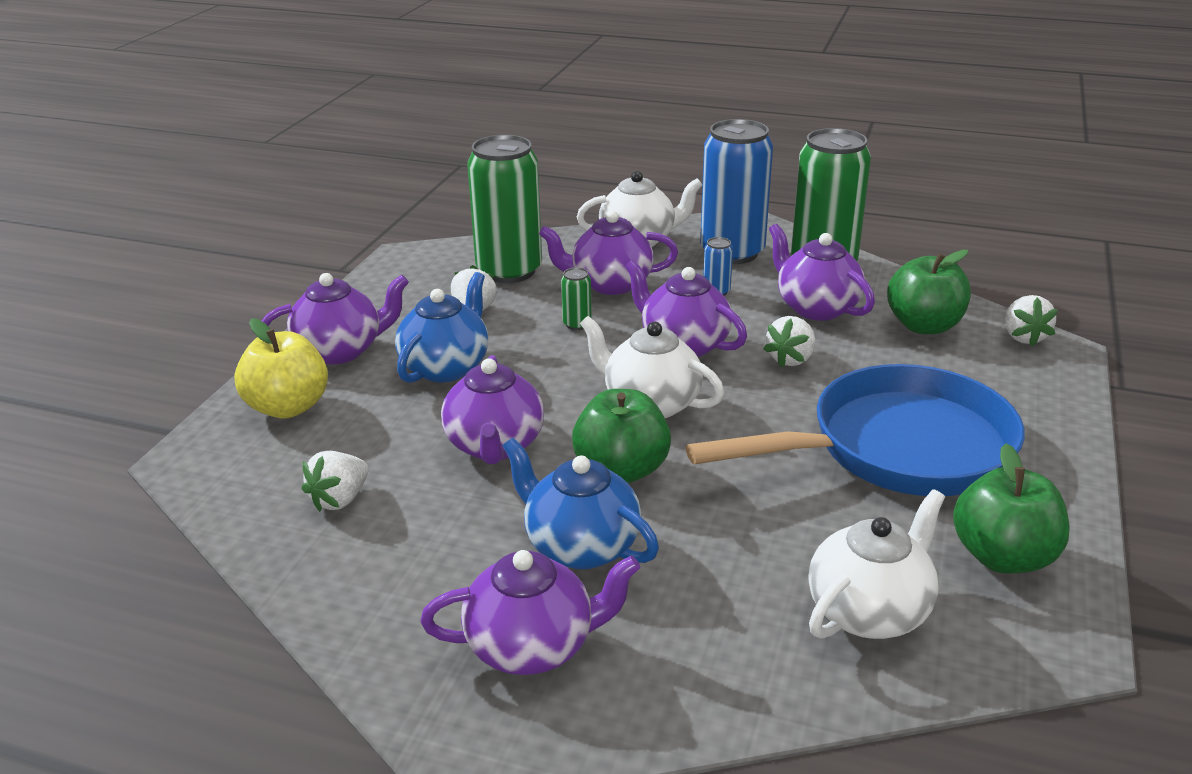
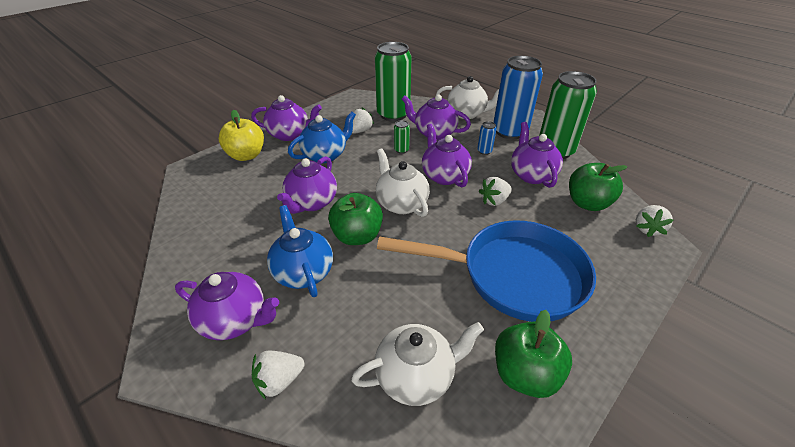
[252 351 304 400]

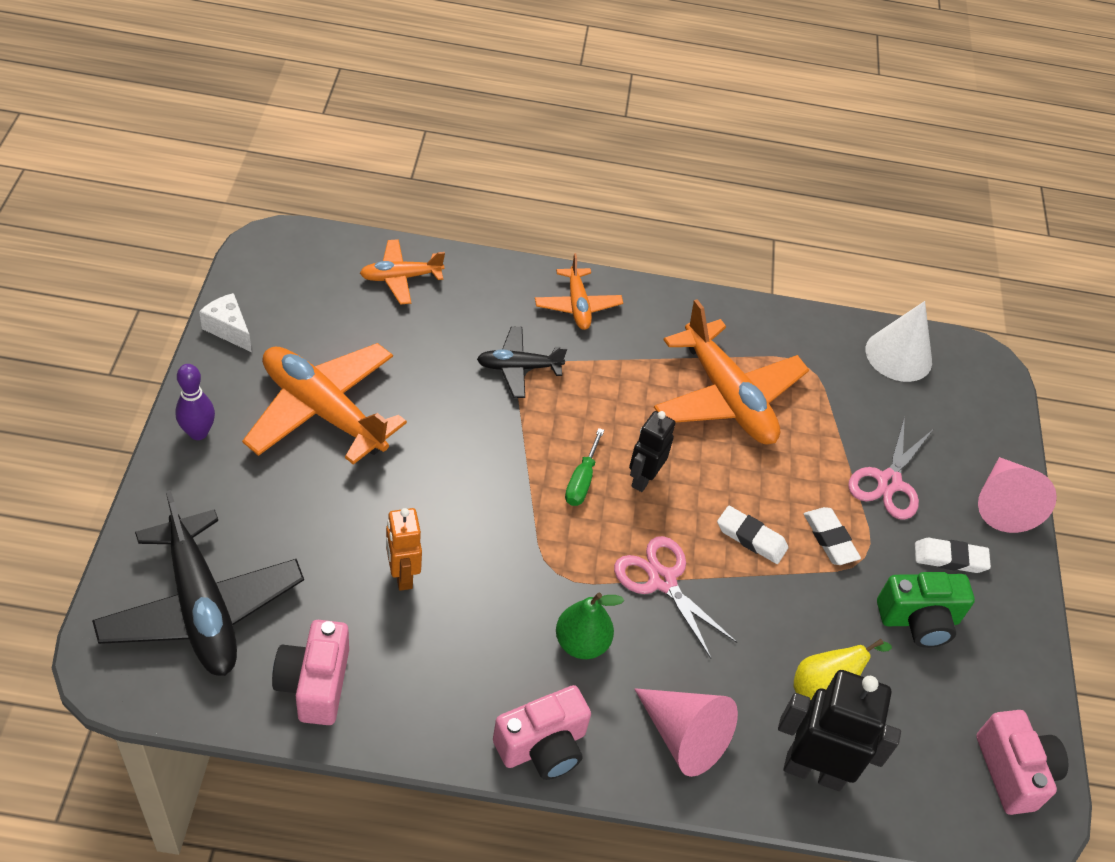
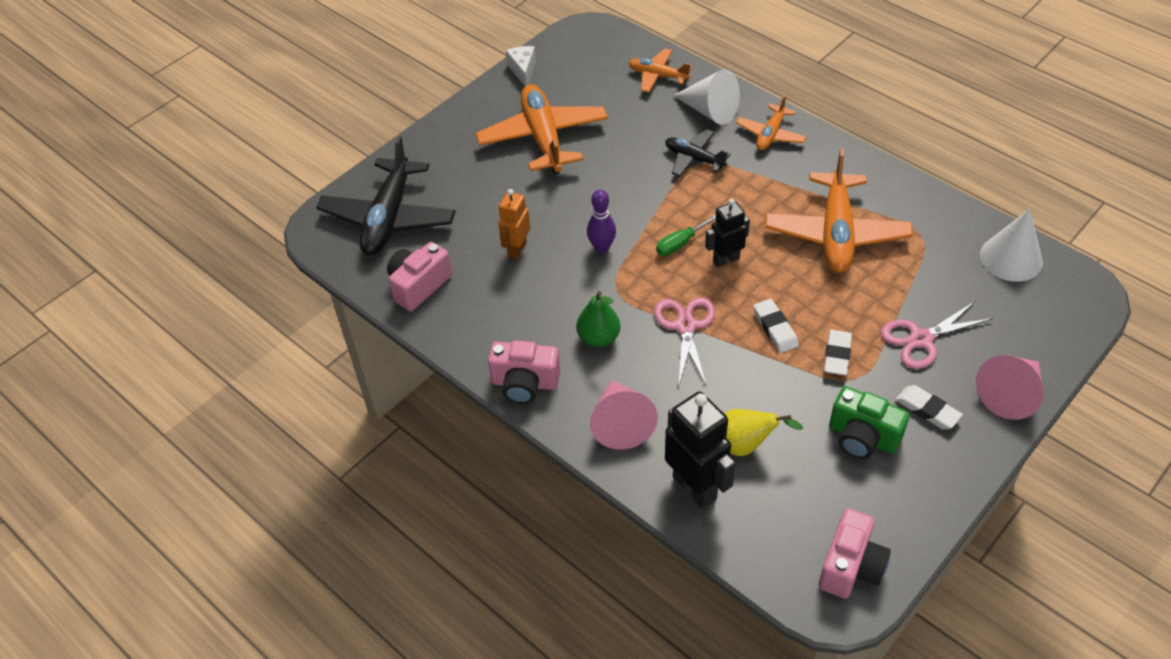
[587 190 616 253]
[673 69 740 125]

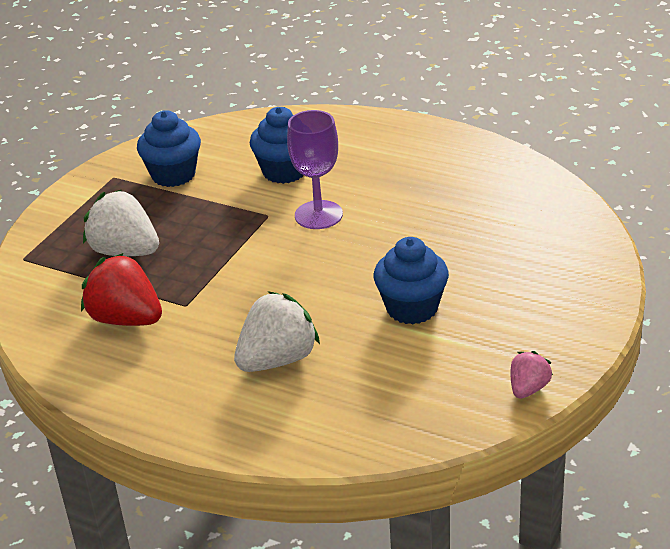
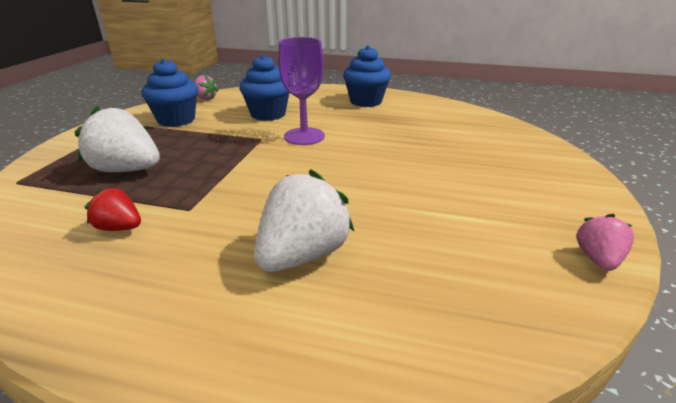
[85 188 141 231]
[343 45 391 107]
[194 75 219 100]

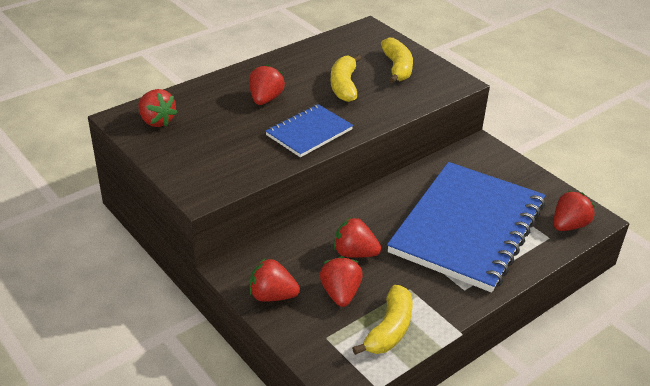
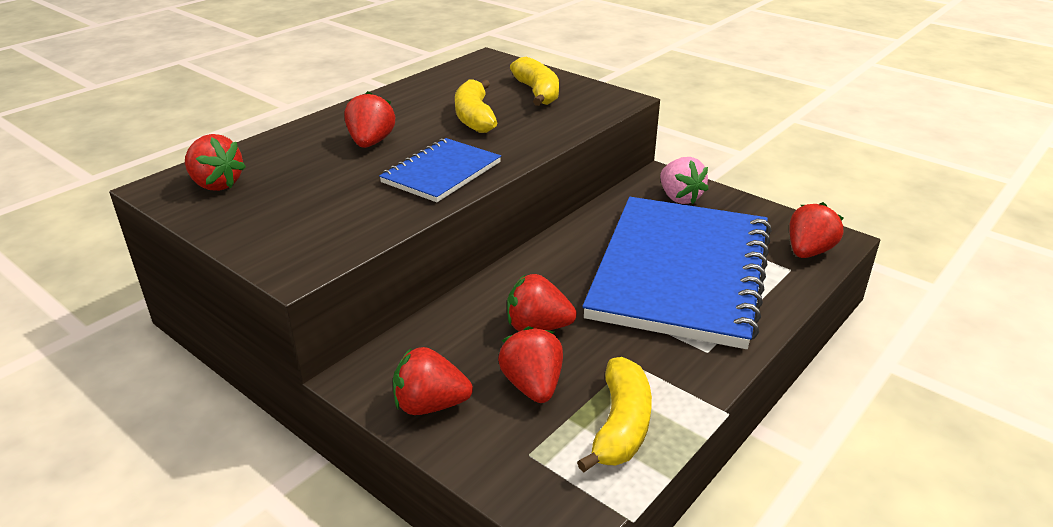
[660 157 709 204]

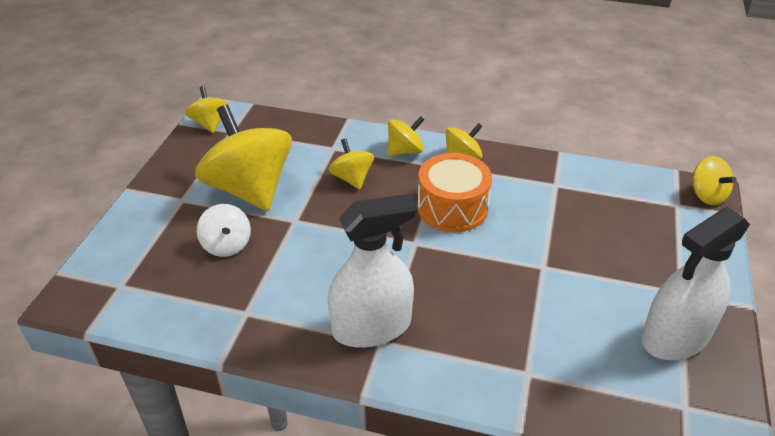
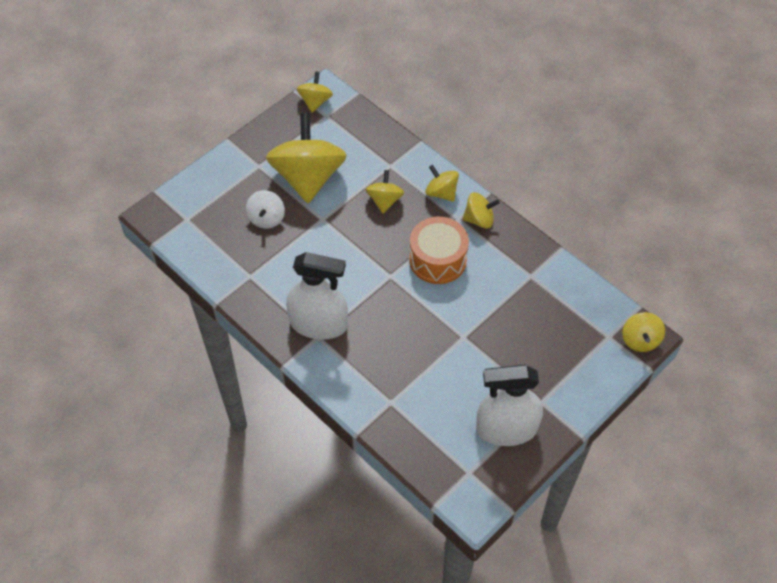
[425 165 459 202]

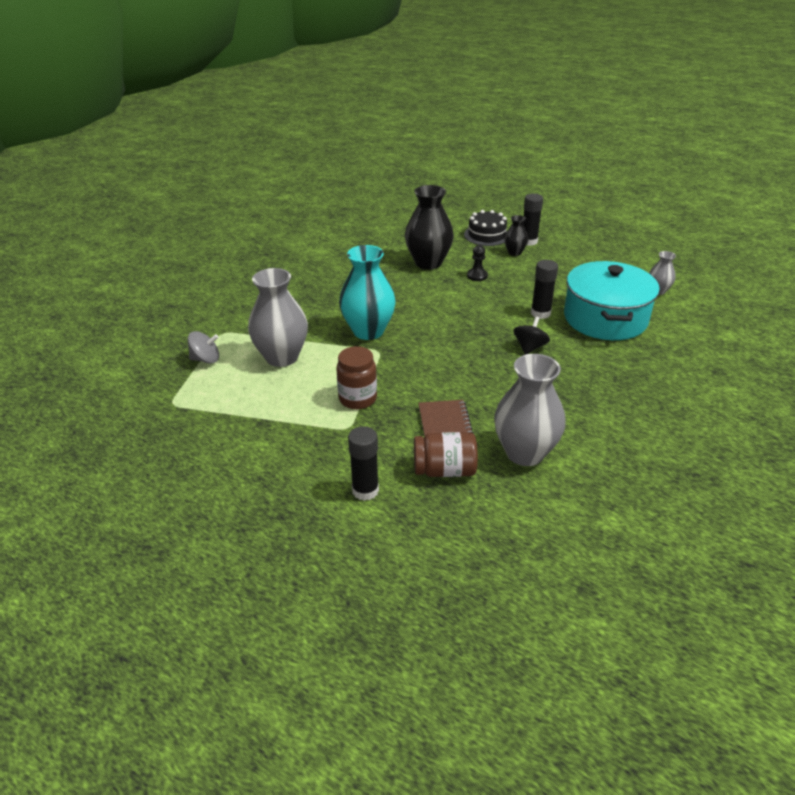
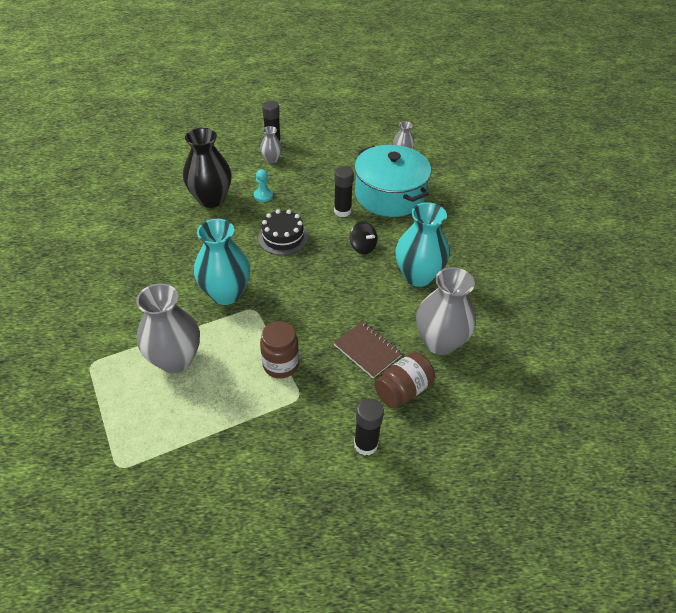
[188 331 219 364] (first image)
[258 209 308 255]
[254 169 273 202]
[260 126 282 163]
[350 221 377 254]
[396 202 449 287]

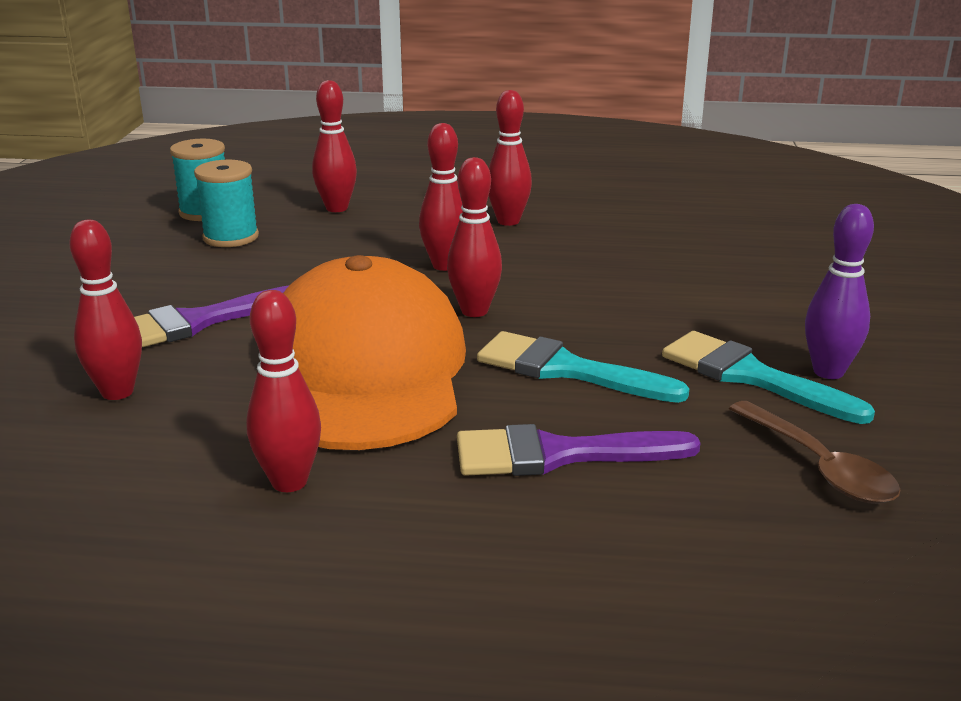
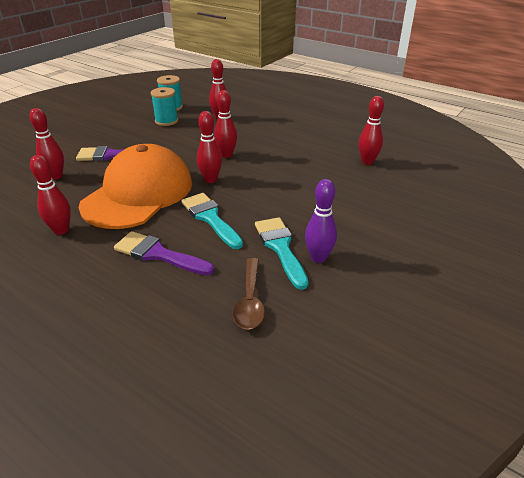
[359 96 384 165]

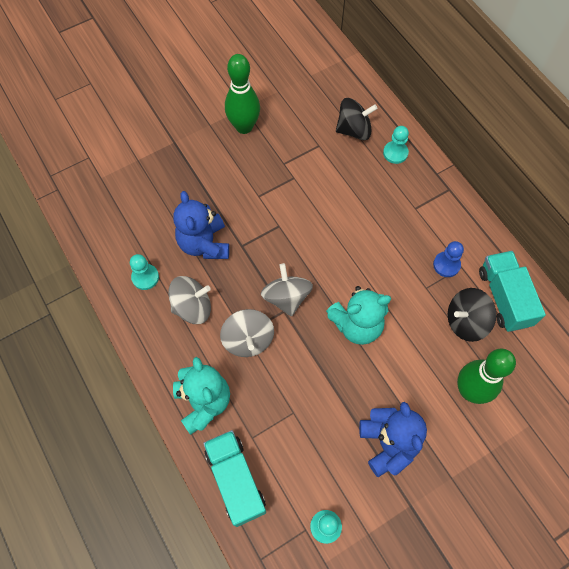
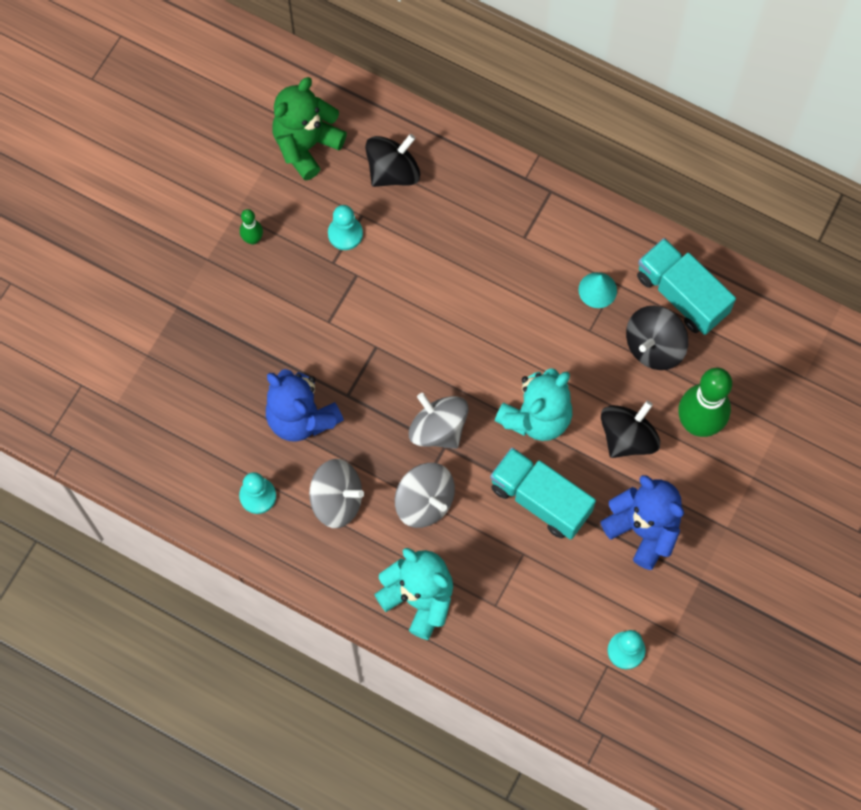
[309 459 364 528]
[490 448 596 540]
[240 209 263 245]
[328 205 363 250]
[578 272 617 308]
[272 77 347 181]
[601 401 660 458]

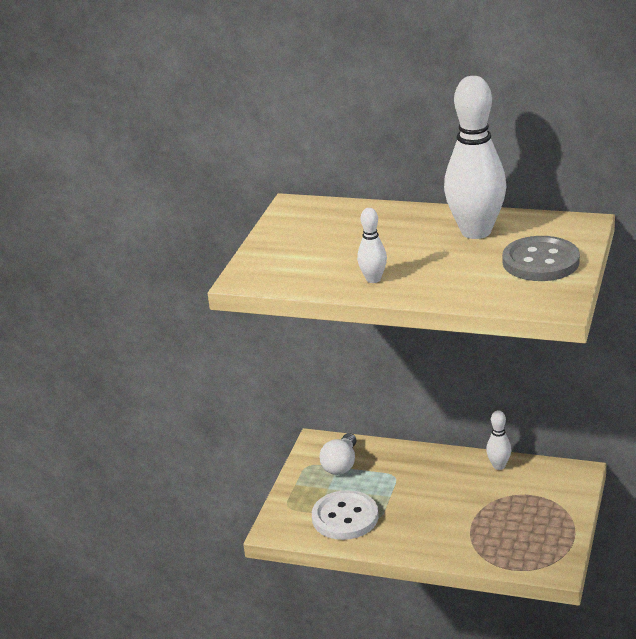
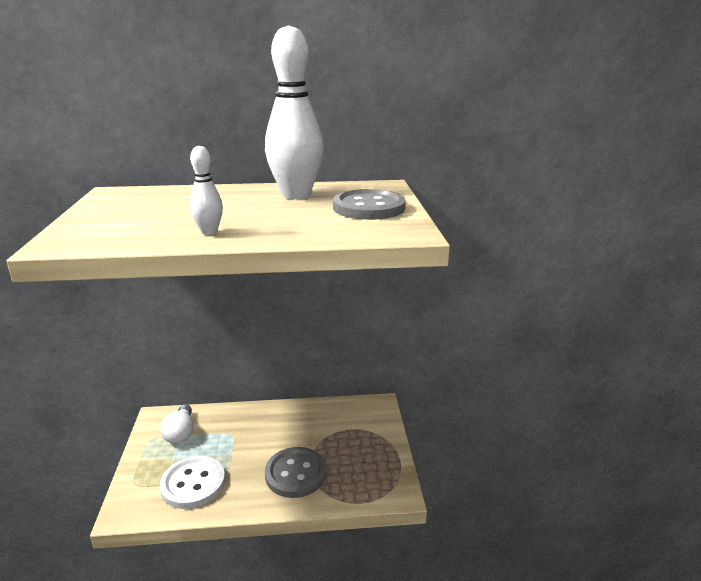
[486 410 511 470] (first image)
[265 447 327 498]

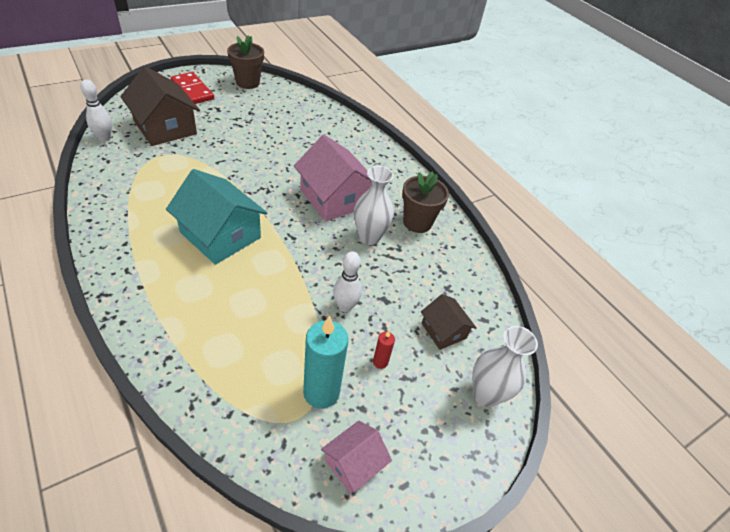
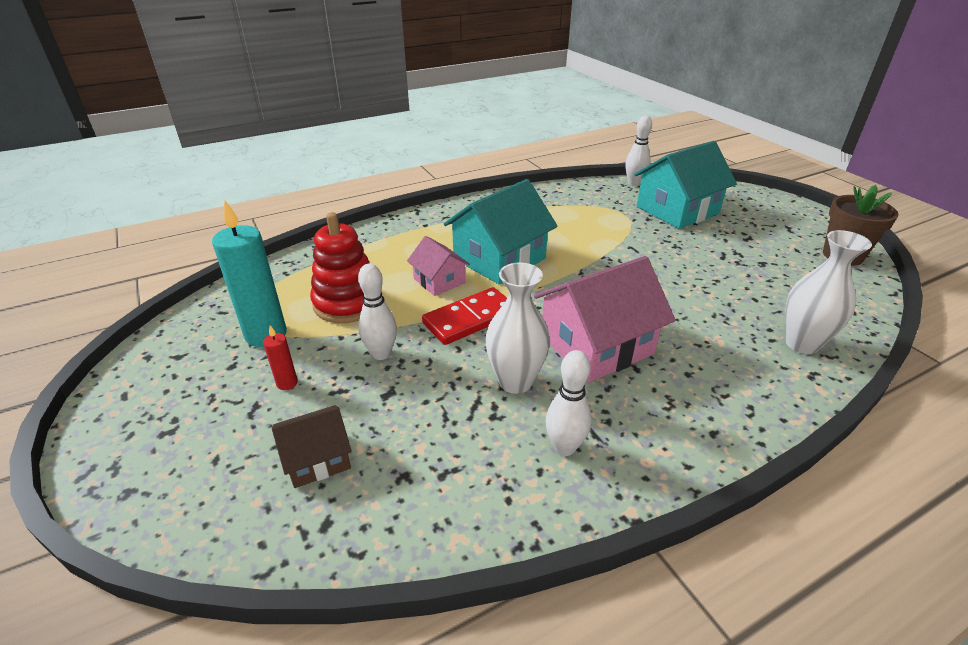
[634 141 737 229]
[422 287 507 345]
[407 236 470 296]
[545 350 592 456]
[785 230 872 354]
[310 212 370 323]

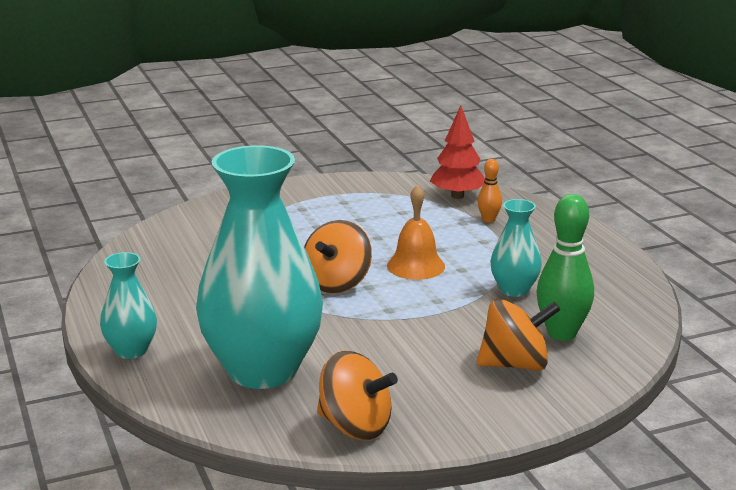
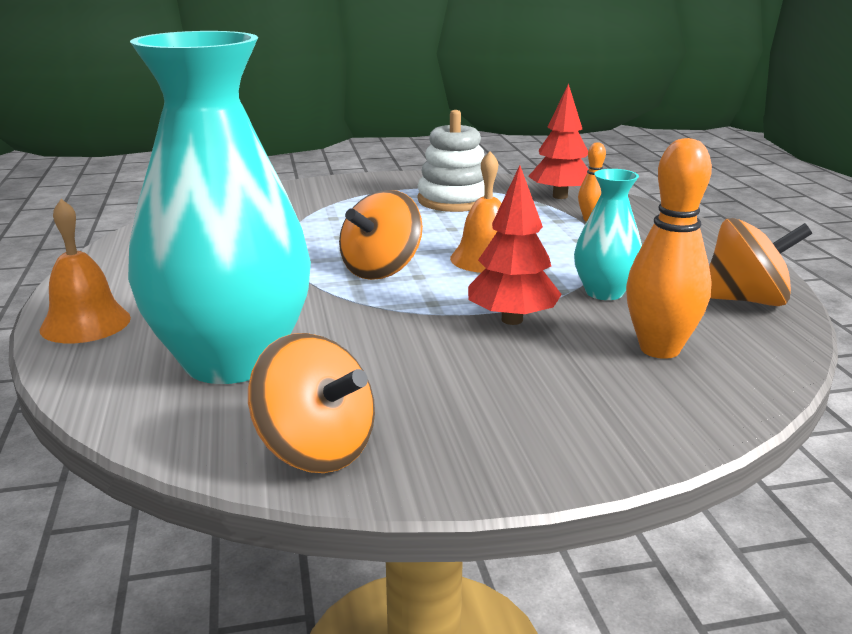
[40 199 131 343]
[709 218 812 306]
[626 138 712 359]
[418 110 485 212]
[468 165 562 325]

